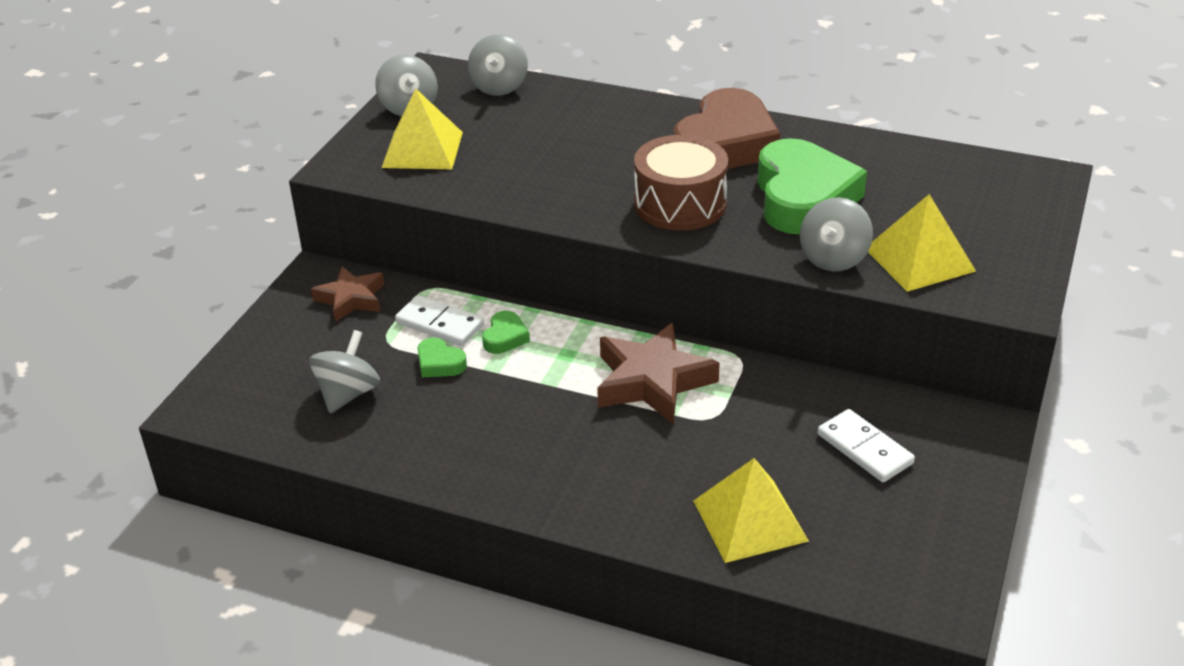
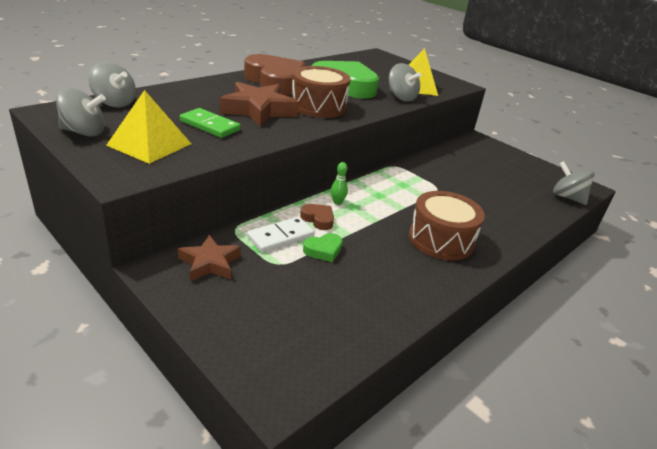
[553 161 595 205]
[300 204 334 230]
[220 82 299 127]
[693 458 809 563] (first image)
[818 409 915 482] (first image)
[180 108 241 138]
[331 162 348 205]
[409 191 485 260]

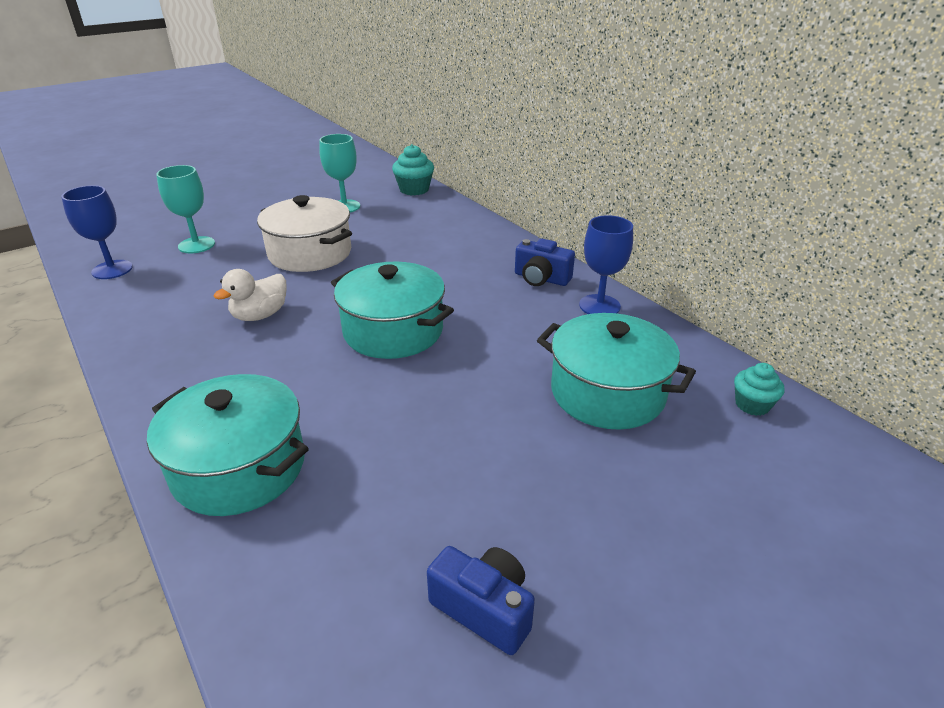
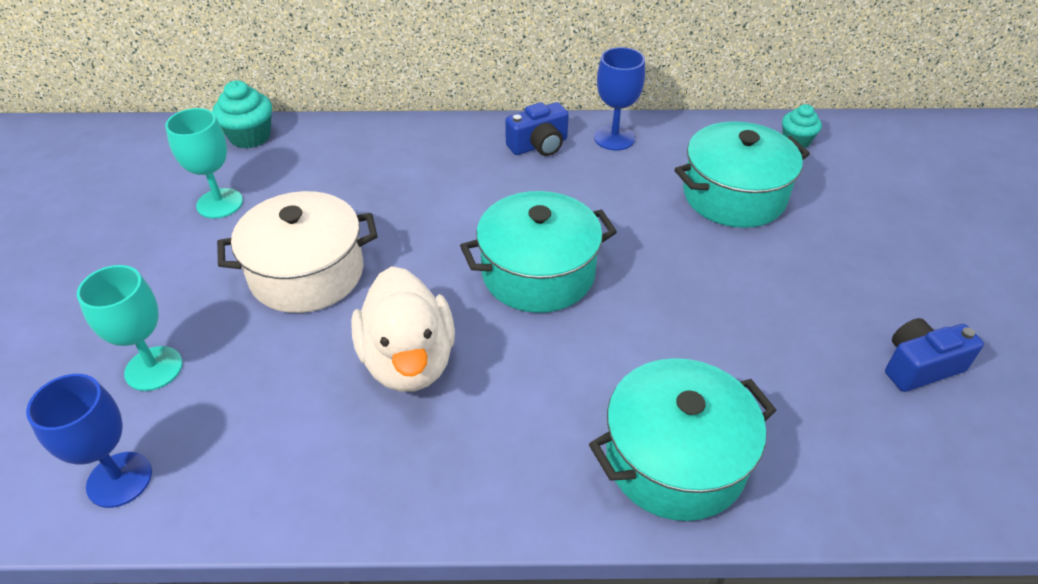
[351 266 455 392]

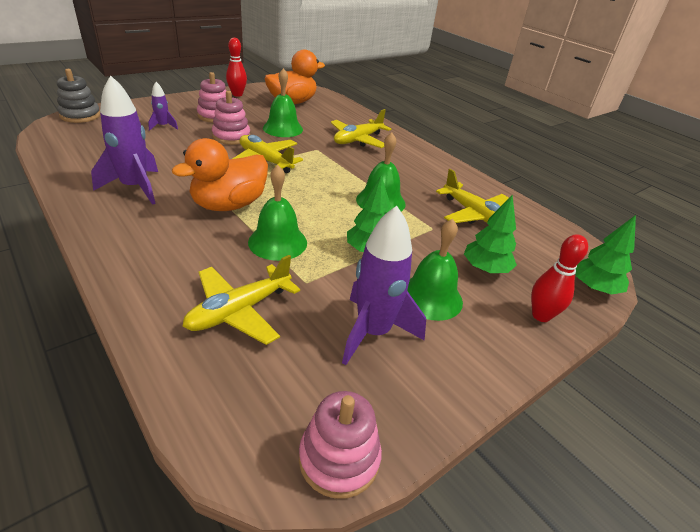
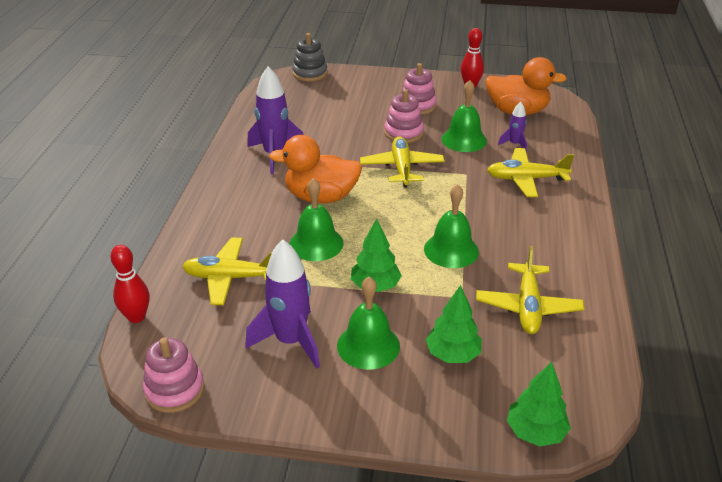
[498 102 527 152]
[110 245 150 323]

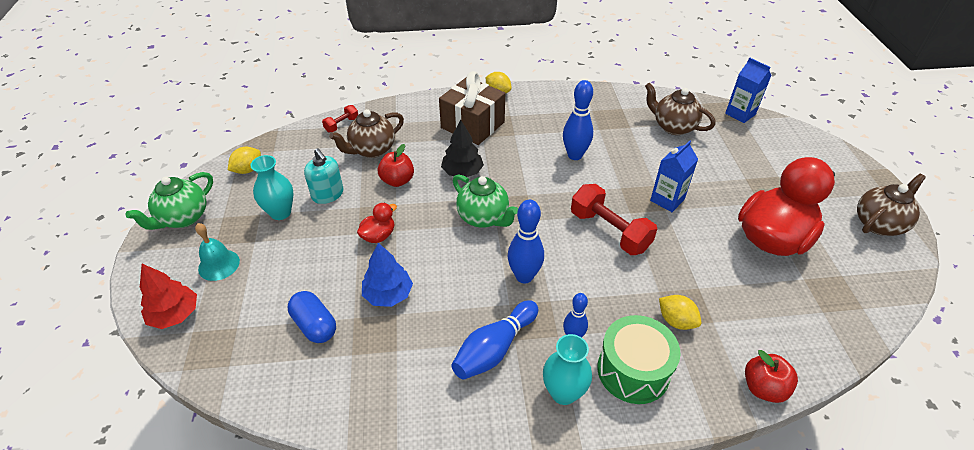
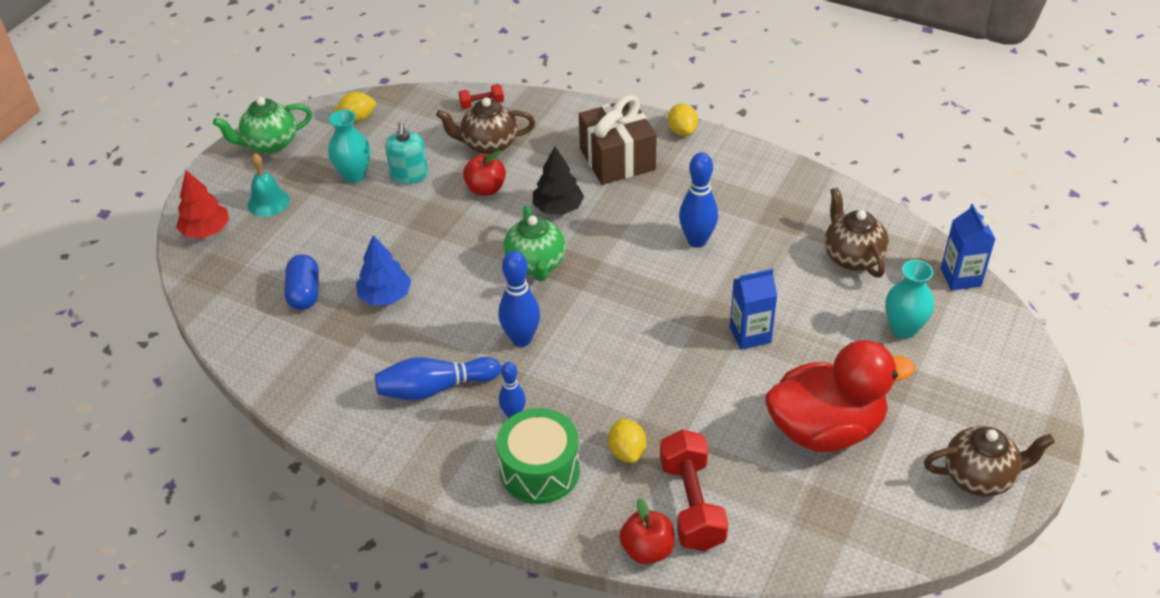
[357 203 397 243] (first image)
[885 260 934 339]
[660 430 729 551]

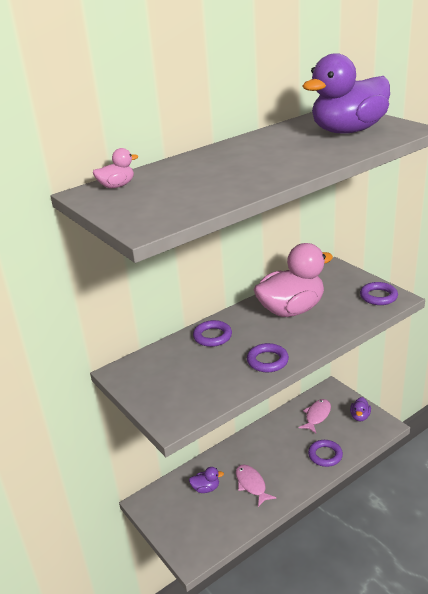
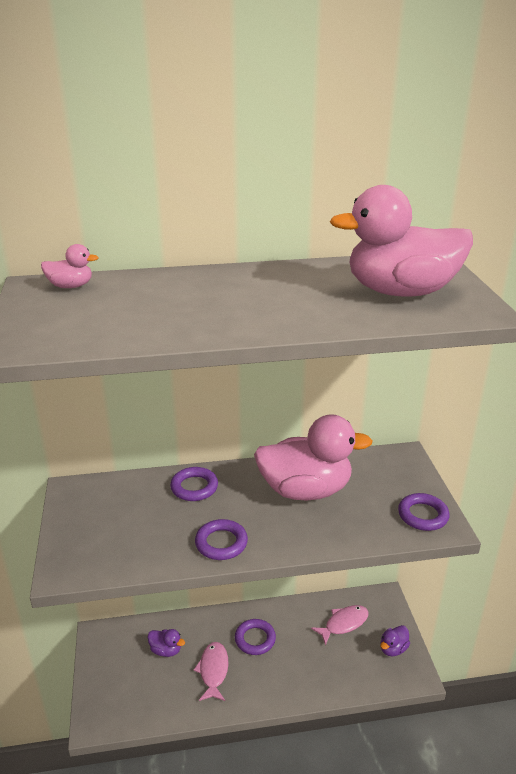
[330 185 473 297]
[235 619 276 655]

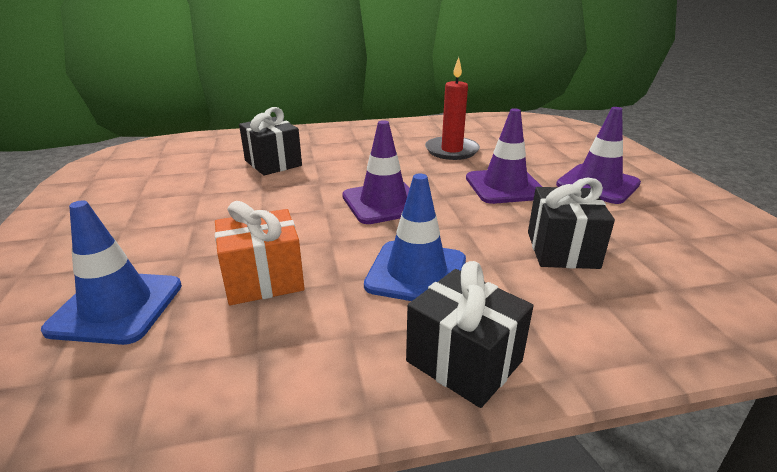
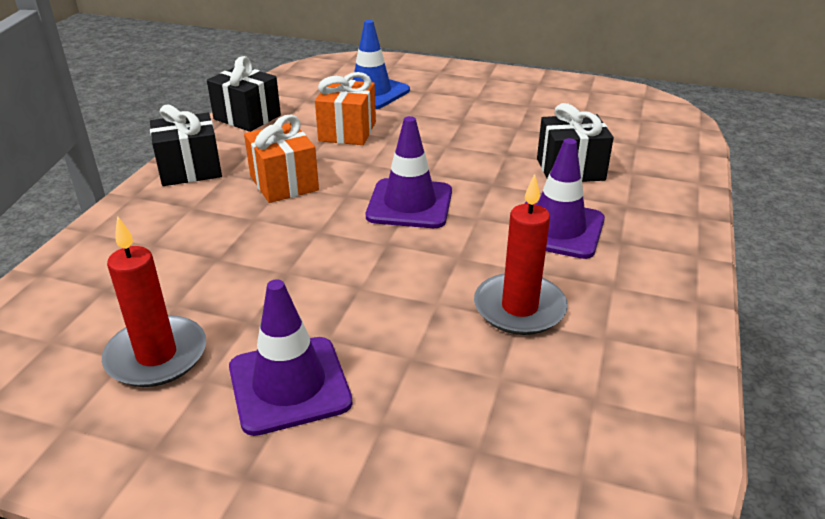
[244 115 319 203]
[524 138 605 259]
[207 56 281 132]
[102 216 206 387]

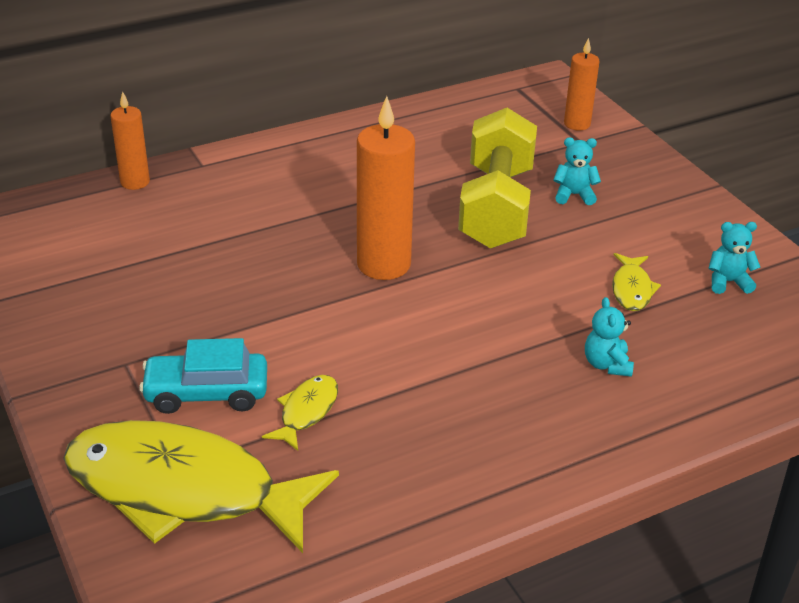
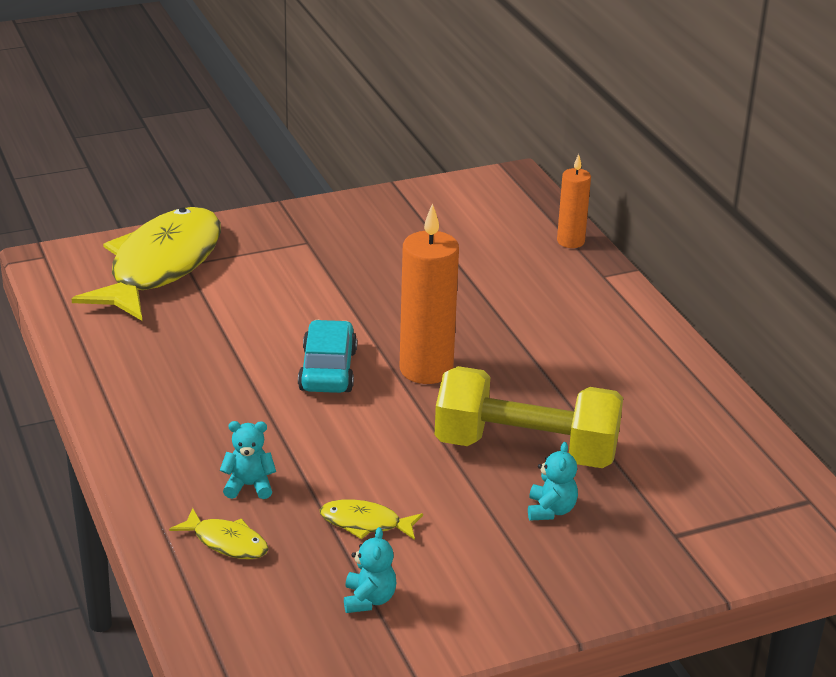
[298 320 357 393]
[169 508 269 559]
[564 38 600 130] (first image)

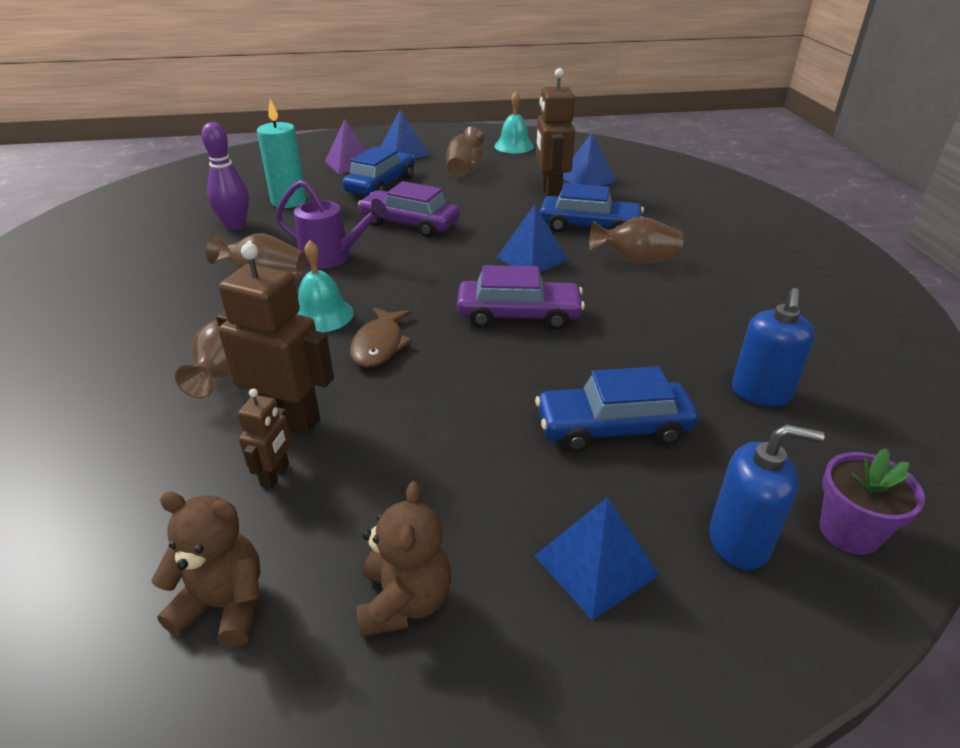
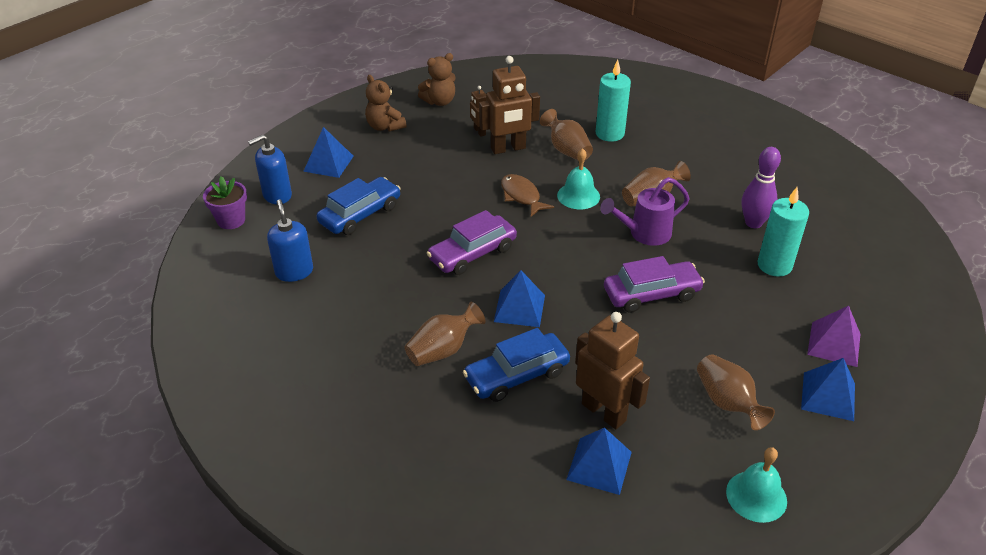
[342 147 415 196] (first image)
[596 60 631 142]

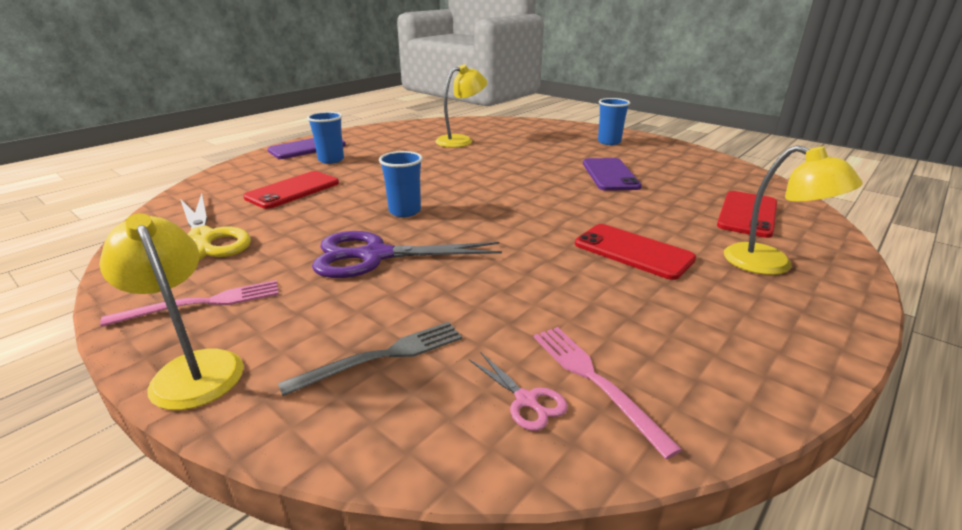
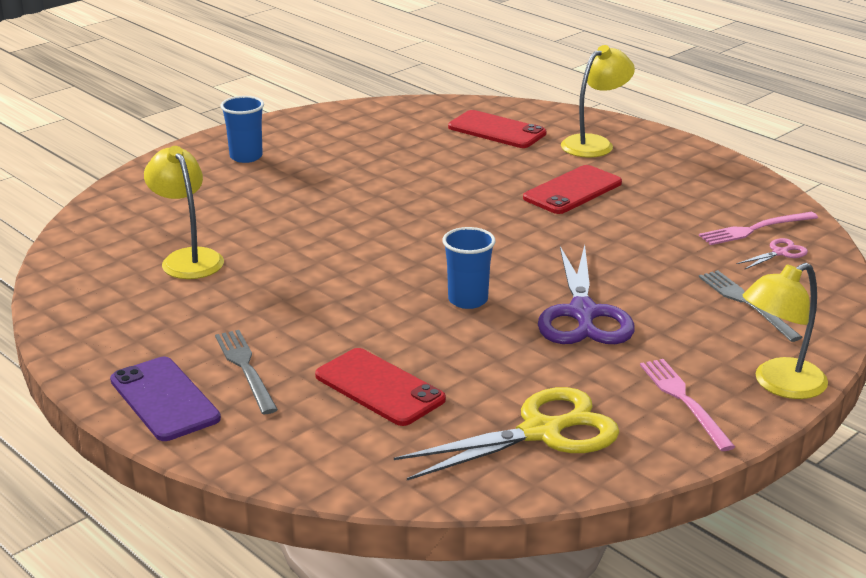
[215 330 278 414]
[583 158 642 191] (first image)

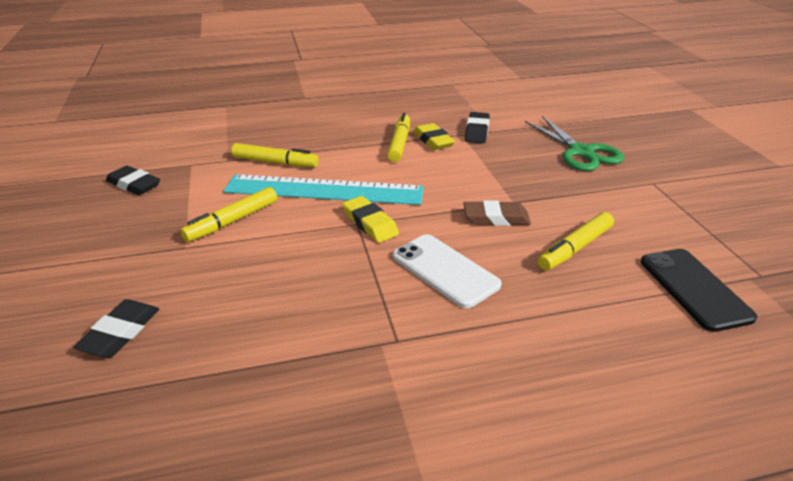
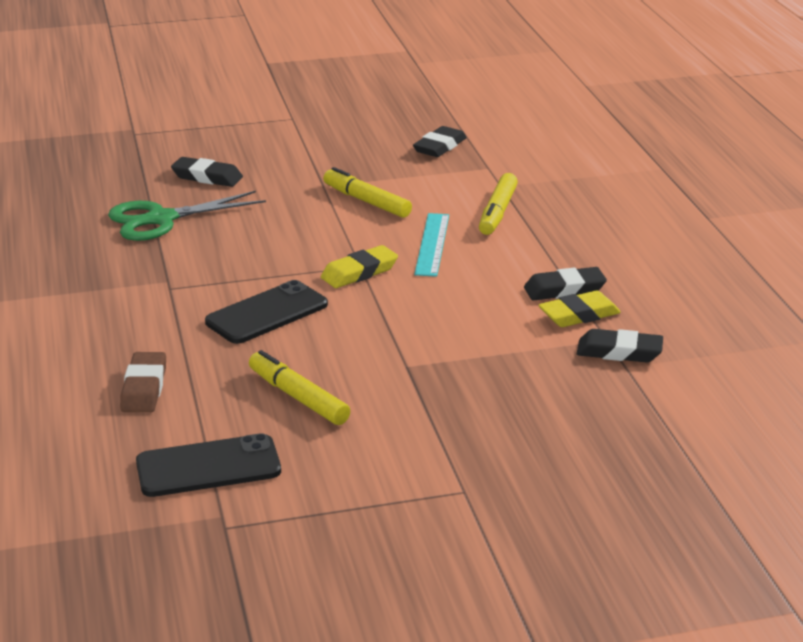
[414 213 449 277]
[524 267 607 300]
[205 280 328 344]
[120 352 166 412]
[108 191 266 241]

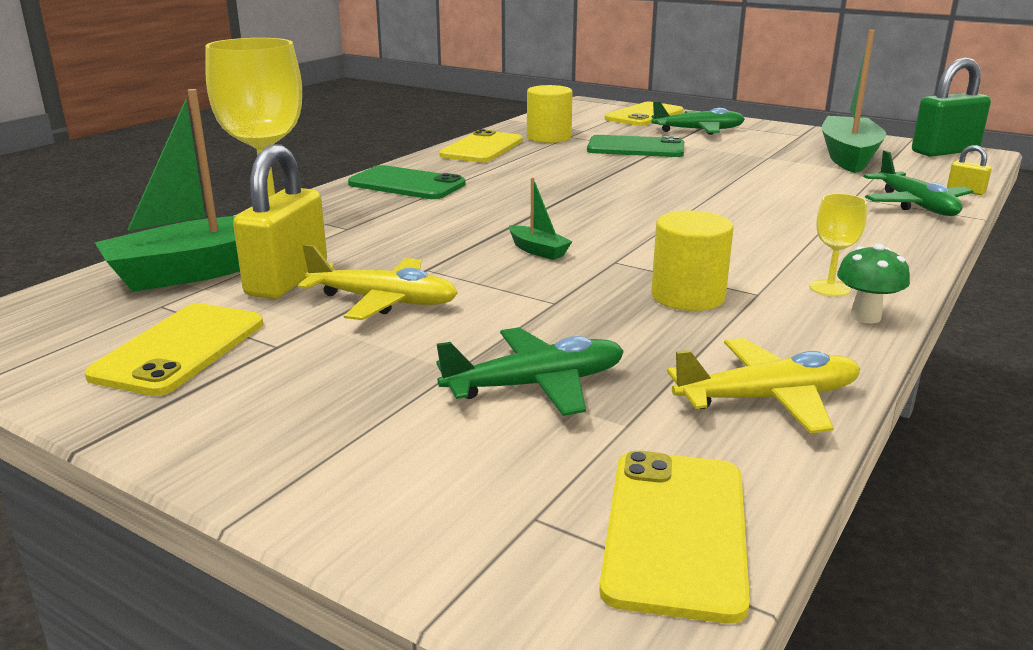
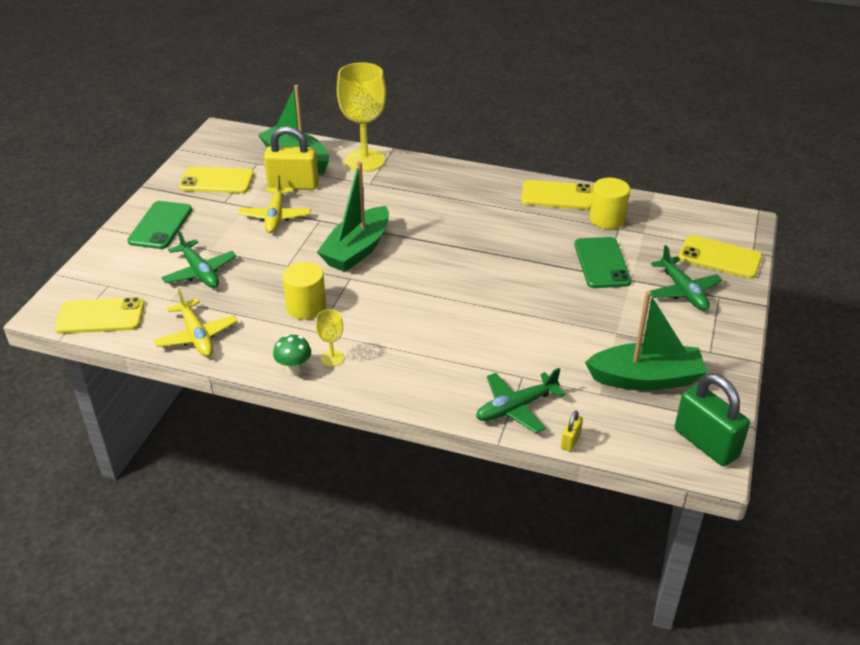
[127 201 192 249]
[317 161 389 272]

